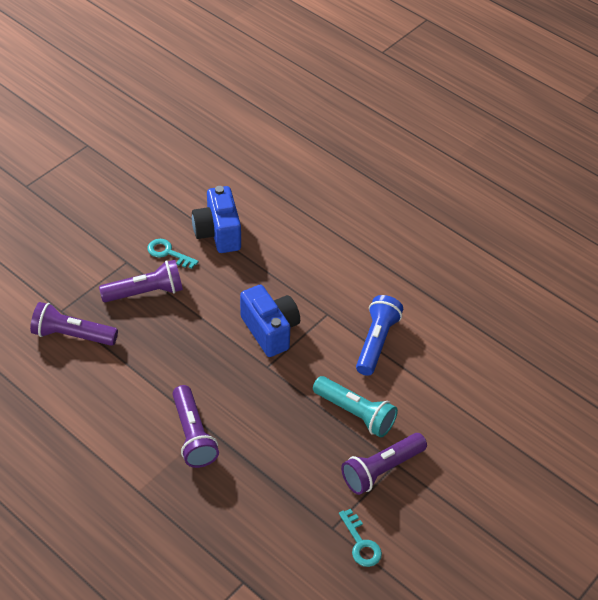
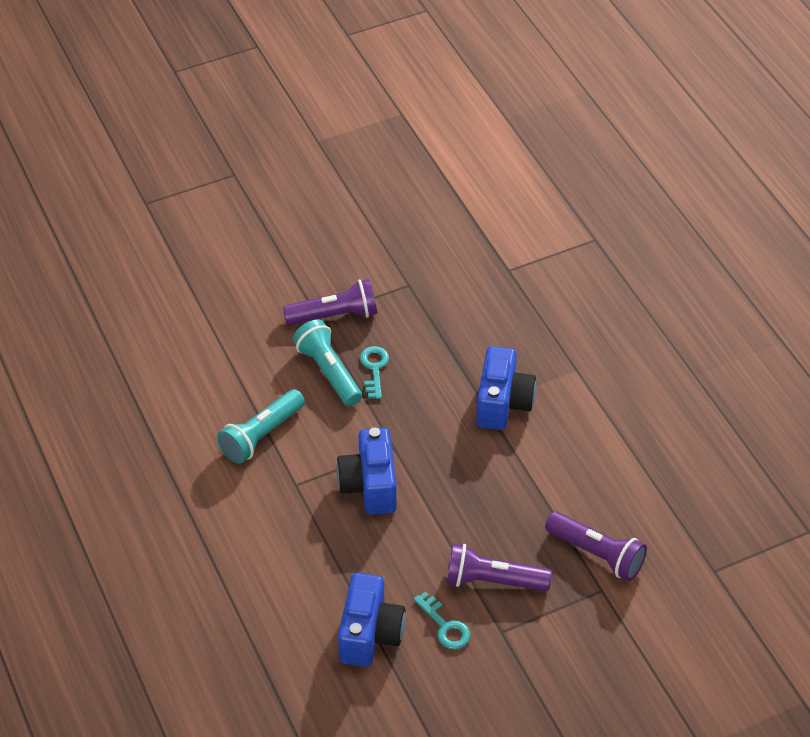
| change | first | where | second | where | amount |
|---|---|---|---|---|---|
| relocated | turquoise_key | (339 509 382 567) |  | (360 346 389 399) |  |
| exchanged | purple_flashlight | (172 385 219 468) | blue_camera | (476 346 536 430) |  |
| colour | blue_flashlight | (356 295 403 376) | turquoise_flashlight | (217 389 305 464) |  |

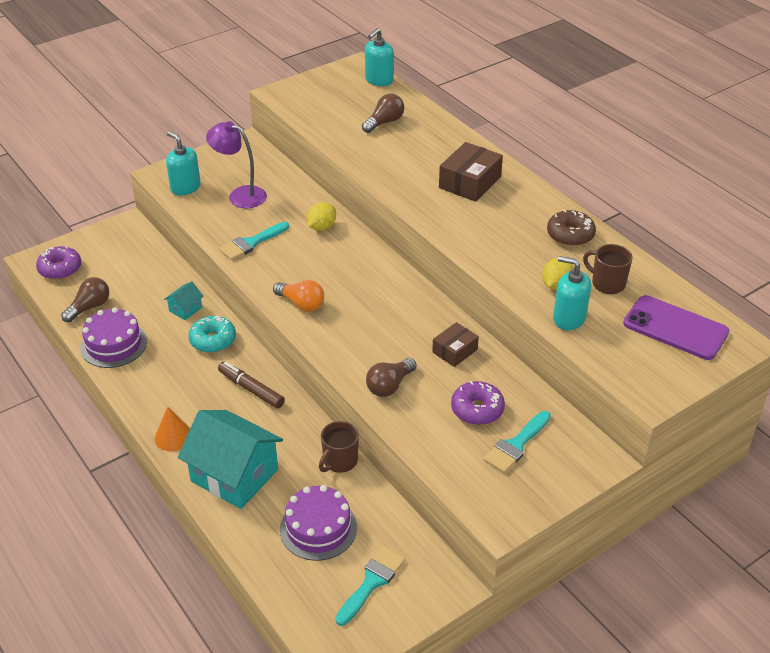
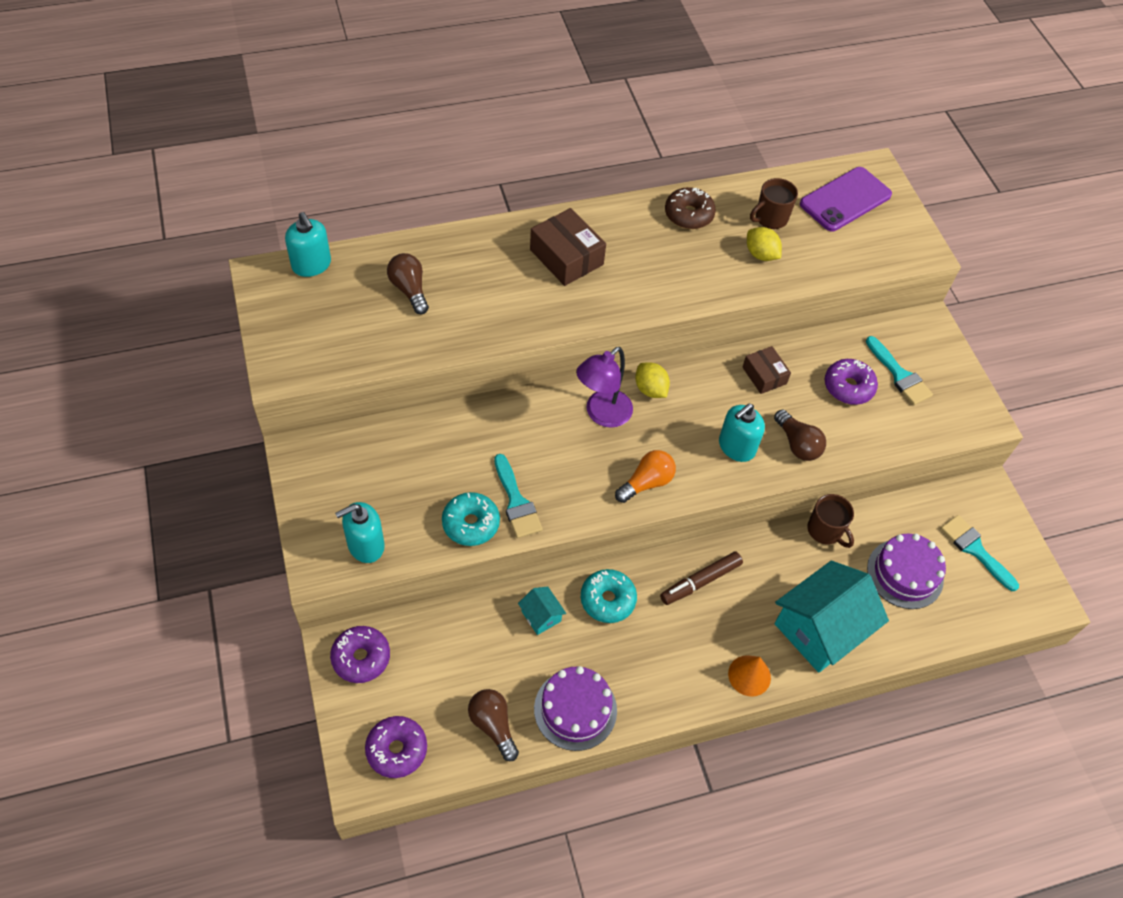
| change | first | where | second | where | amount |
|---|---|---|---|---|---|
| appeared |  |  | purple_donut | (330 626 390 683) |  |
| appeared |  |  | turquoise_donut | (442 492 500 546) |  |
| relocated | purple_lamp | (206 121 267 208) |  | (576 347 633 428) |  |
| relocated | yellow_lemon | (307 203 336 231) |  | (635 362 670 398) |  |
| relocated | turquoise_soap_dispenser | (553 256 591 330) |  | (719 404 765 462) |  |

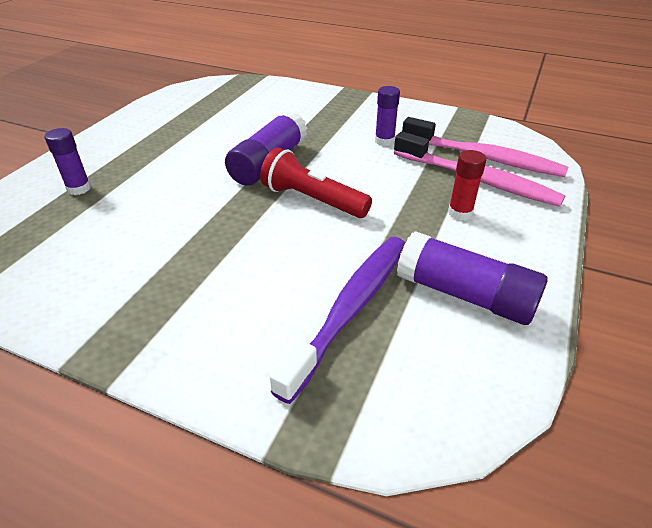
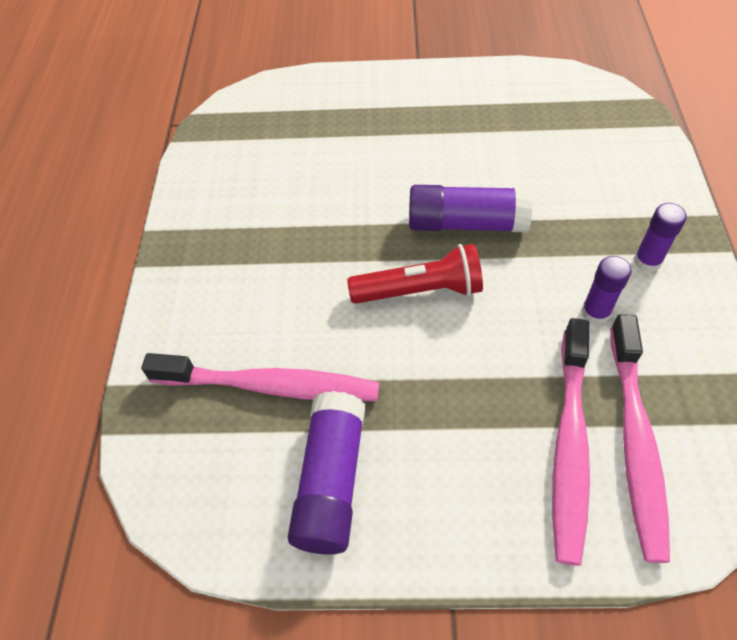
| change | first | where | second | where | amount |
|---|---|---|---|---|---|
| missing | red_glue_stick | (448 150 486 220) |  |  |  |
| relocated | purple_glue_stick | (45 128 91 195) |  | (634 203 687 272) |  |
| colour | purple_toothbrush | (270 237 405 404) | pink_toothbrush | (141 353 379 401) |  |
| spun | red_flashlight | (260 147 372 218) |  | (347 244 483 304) | 75 degrees clockwise |

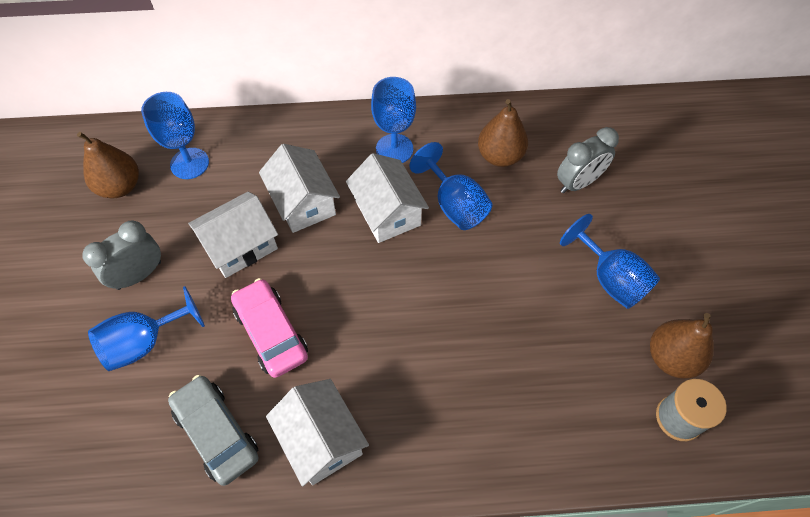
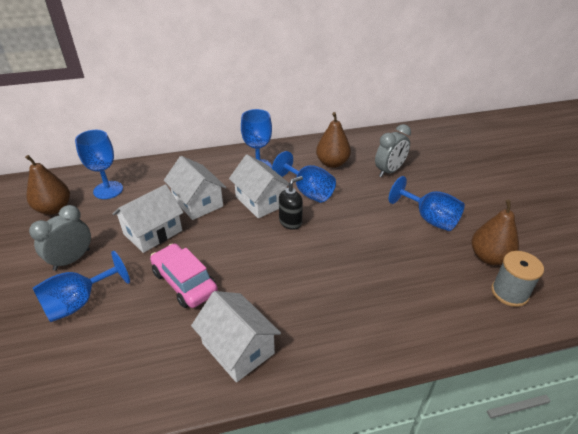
| change | first | where | second | where | amount |
|---|---|---|---|---|---|
| missing | grey_car | (168 375 259 486) |  |  |  |
| appeared |  |  | black_soap_dispenser | (279 176 303 230) |  |

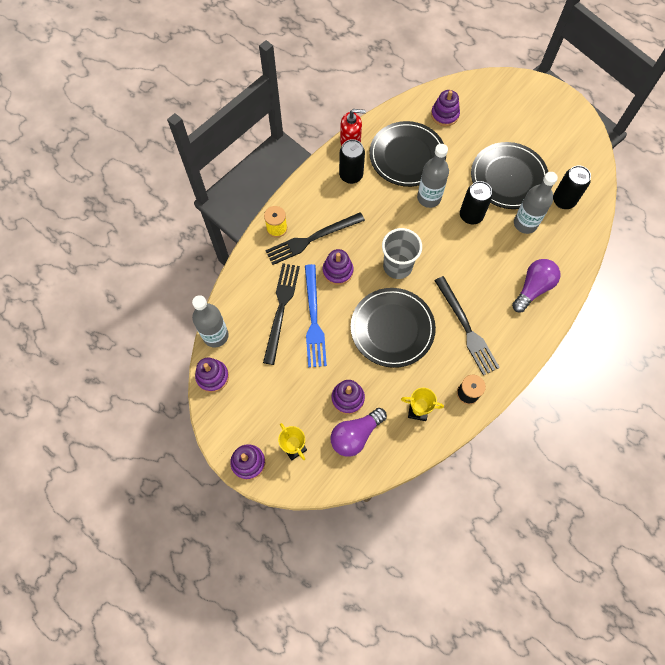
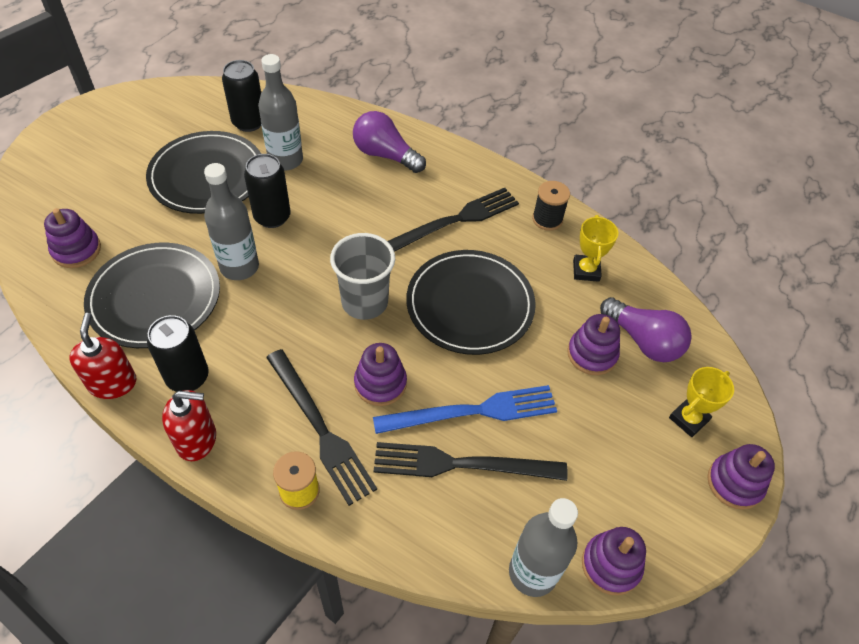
| change | first | where | second | where | amount |
|---|---|---|---|---|---|
| appeared |  |  | red_soap_dispenser | (162 390 216 461) |  |

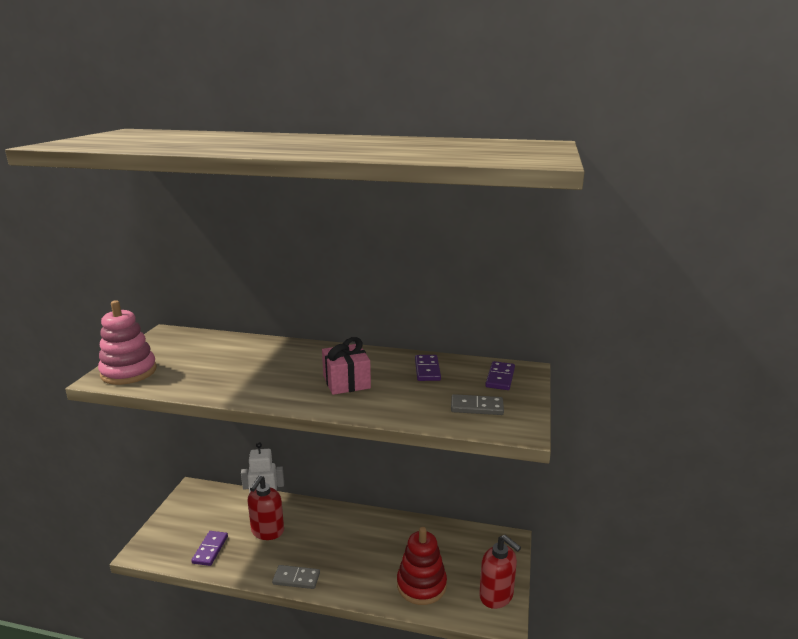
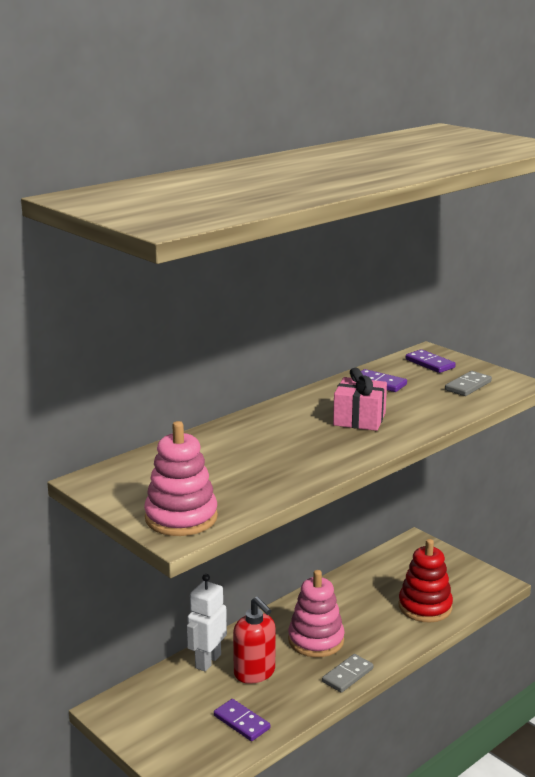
| change | first | where | second | where | amount |
|---|---|---|---|---|---|
| missing | red_soap_dispenser | (479 535 521 609) |  |  |  |
| appeared |  |  | pink_stacking_toy | (288 570 345 657) |  |

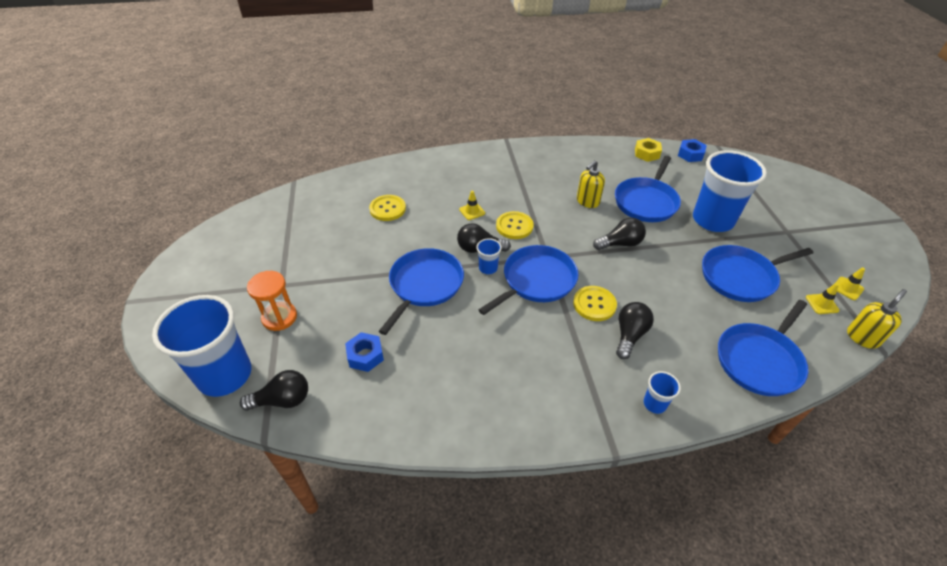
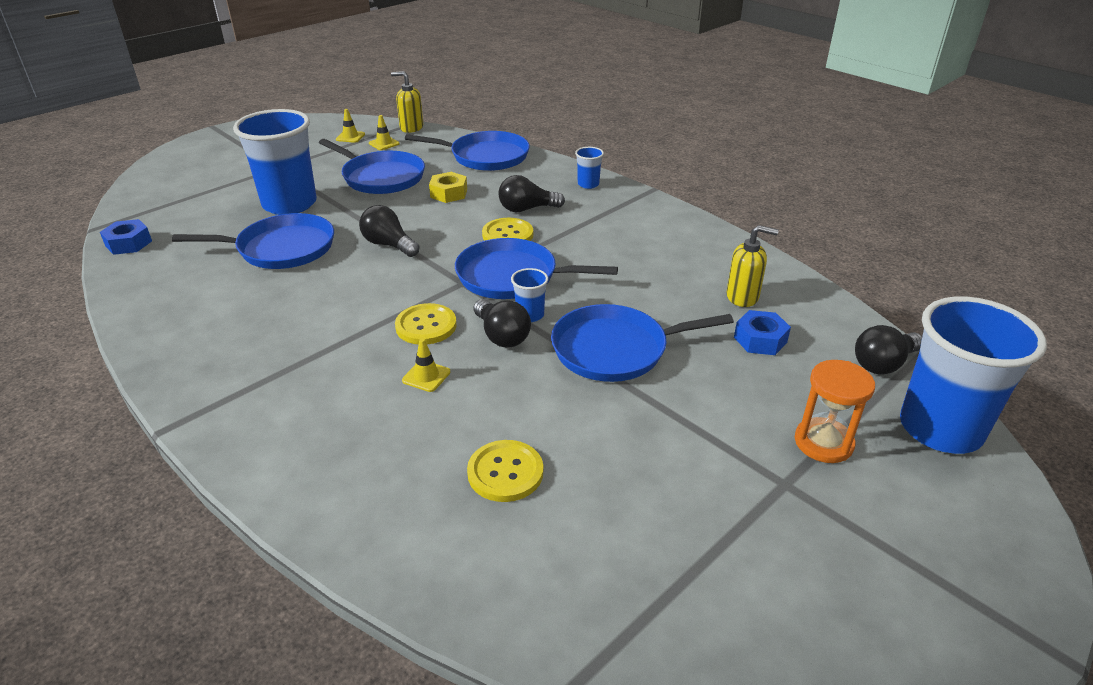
| change | first | where | second | where | amount |
|---|---|---|---|---|---|
| relocated | yellow_soap_dispenser | (577 160 605 208) |  | (726 225 779 307) |  |
| relocated | yellow_nut | (635 138 662 162) |  | (429 172 467 203) |  |
| spun | black_light_bulb | (240 370 308 410) |  | (855 325 922 374) | 75 degrees counterclockwise |

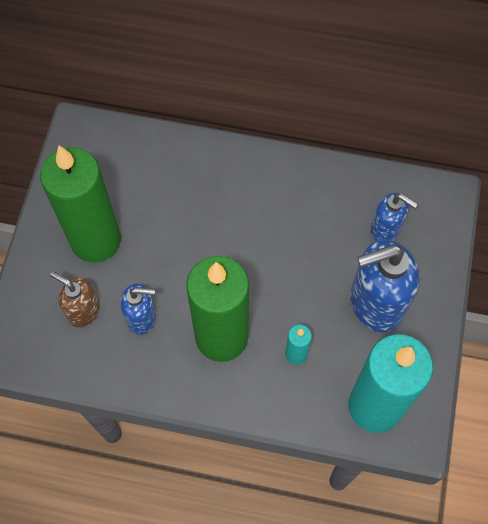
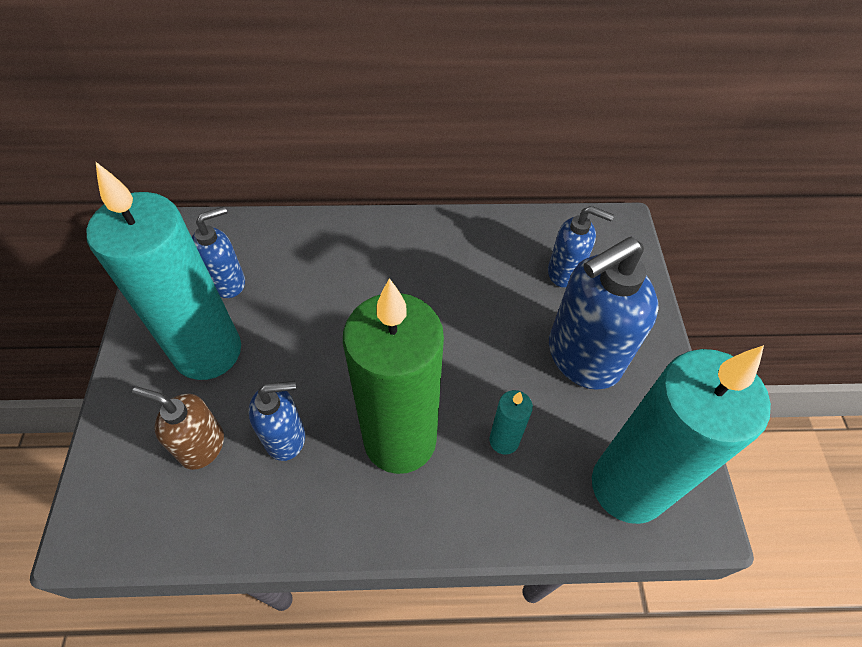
| change | first | where | second | where | amount |
|---|---|---|---|---|---|
| appeared |  |  | blue_soap_dispenser | (192 206 245 298) |  |
| colour | green_candle | (40 146 121 263) | turquoise_candle | (87 162 241 380) |  |

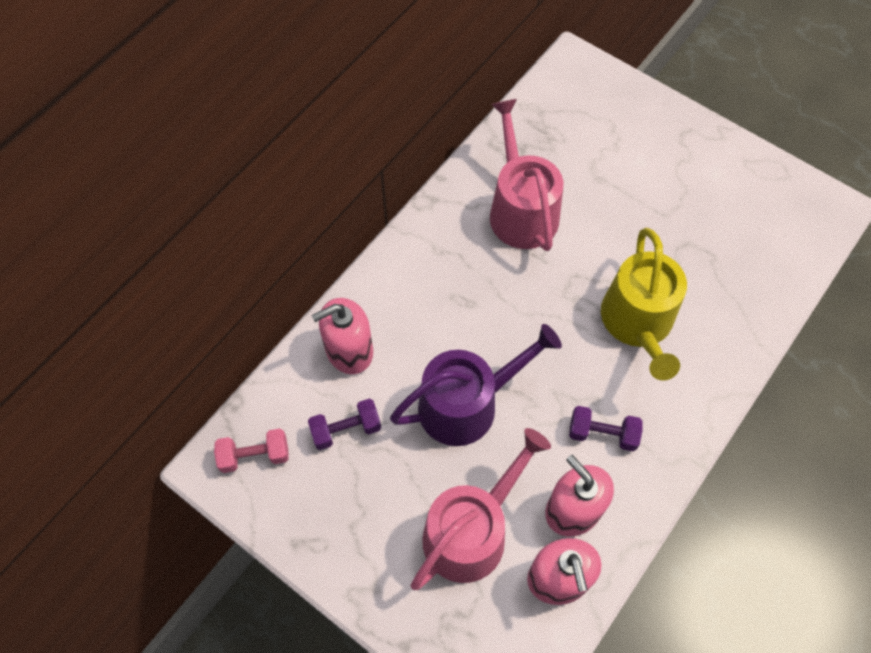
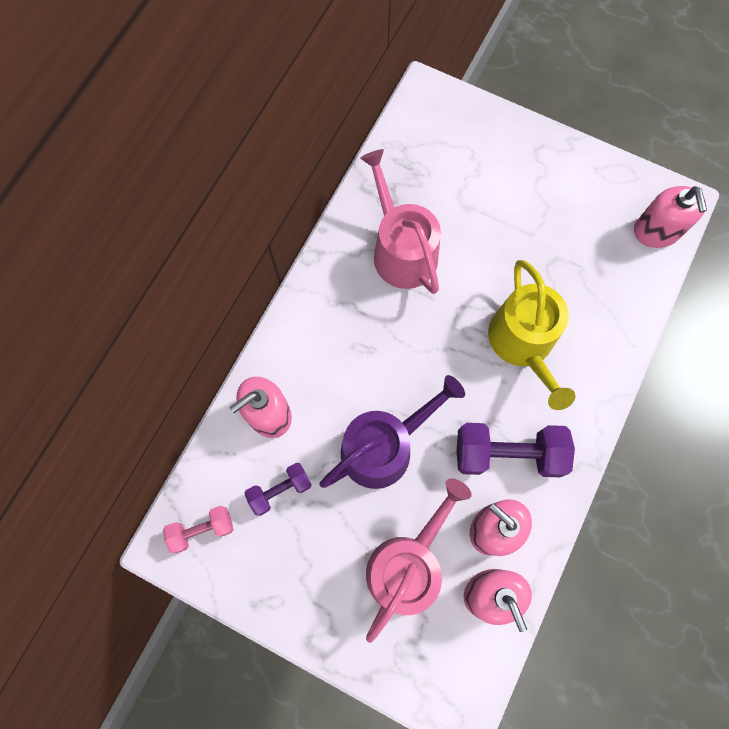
| change | first | where | second | where | amount |
|---|---|---|---|---|---|
| appeared |  |  | pink_soap_dispenser | (634 186 707 248) |  |
| size | purple_dumbbell | (569 406 643 451) |  | (457 423 575 477) | x1.74 |

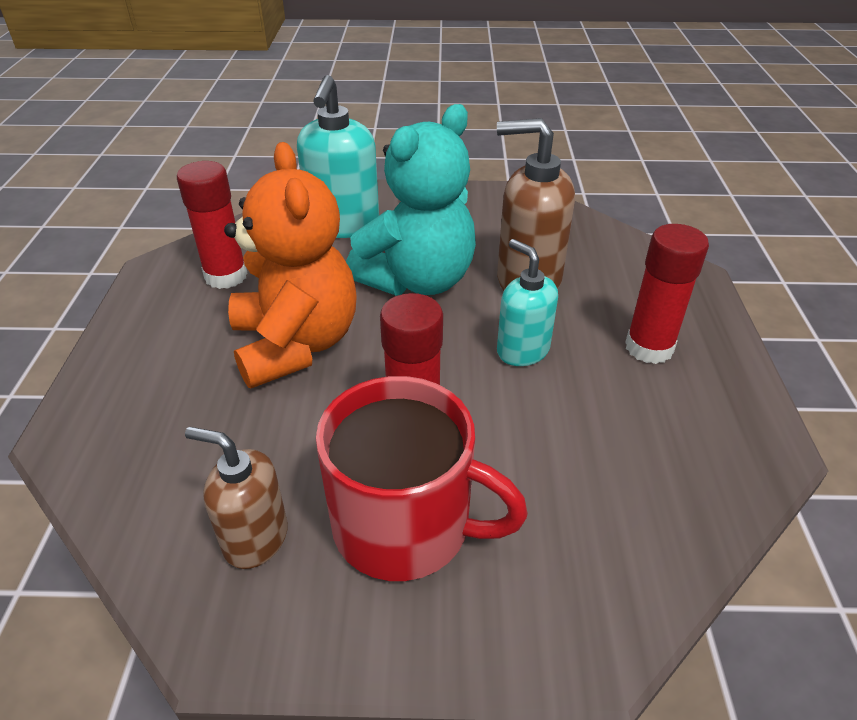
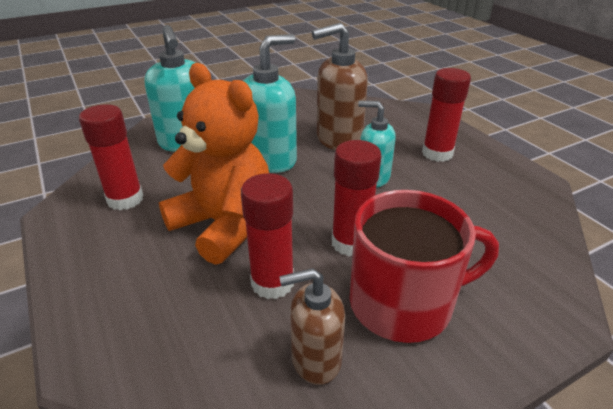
| change | first | where | second | where | amount |
|---|---|---|---|---|---|
| appeared |  |  | red_glue_stick | (241 173 294 299) |  |
| exchanged | turquoise_teddy_bear | (346 104 476 296) | turquoise_soap_dispenser | (243 34 297 173) |  |

